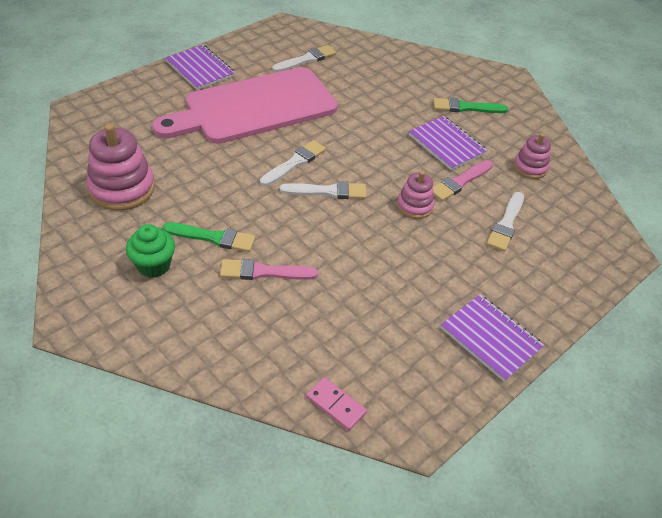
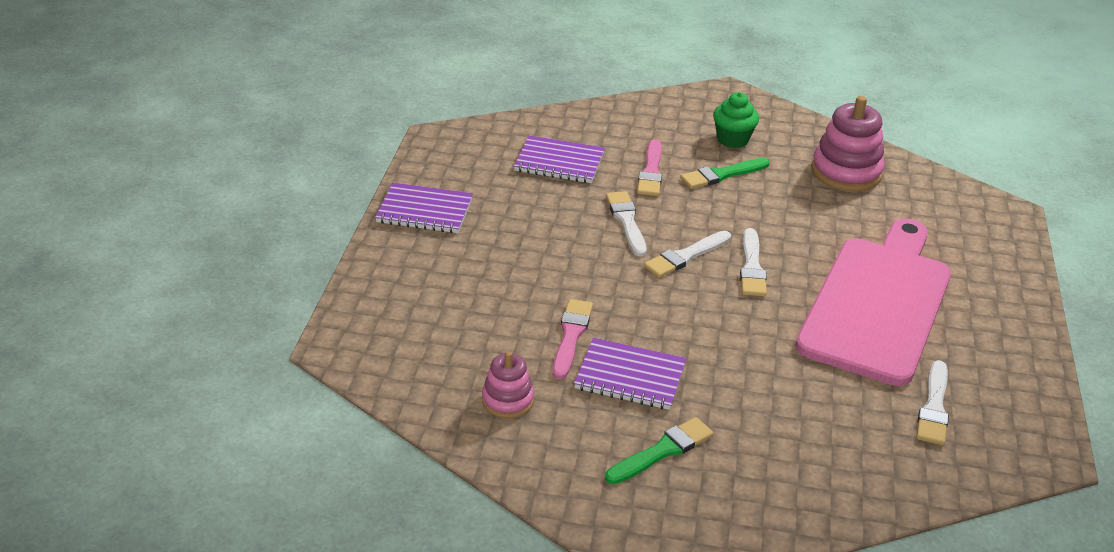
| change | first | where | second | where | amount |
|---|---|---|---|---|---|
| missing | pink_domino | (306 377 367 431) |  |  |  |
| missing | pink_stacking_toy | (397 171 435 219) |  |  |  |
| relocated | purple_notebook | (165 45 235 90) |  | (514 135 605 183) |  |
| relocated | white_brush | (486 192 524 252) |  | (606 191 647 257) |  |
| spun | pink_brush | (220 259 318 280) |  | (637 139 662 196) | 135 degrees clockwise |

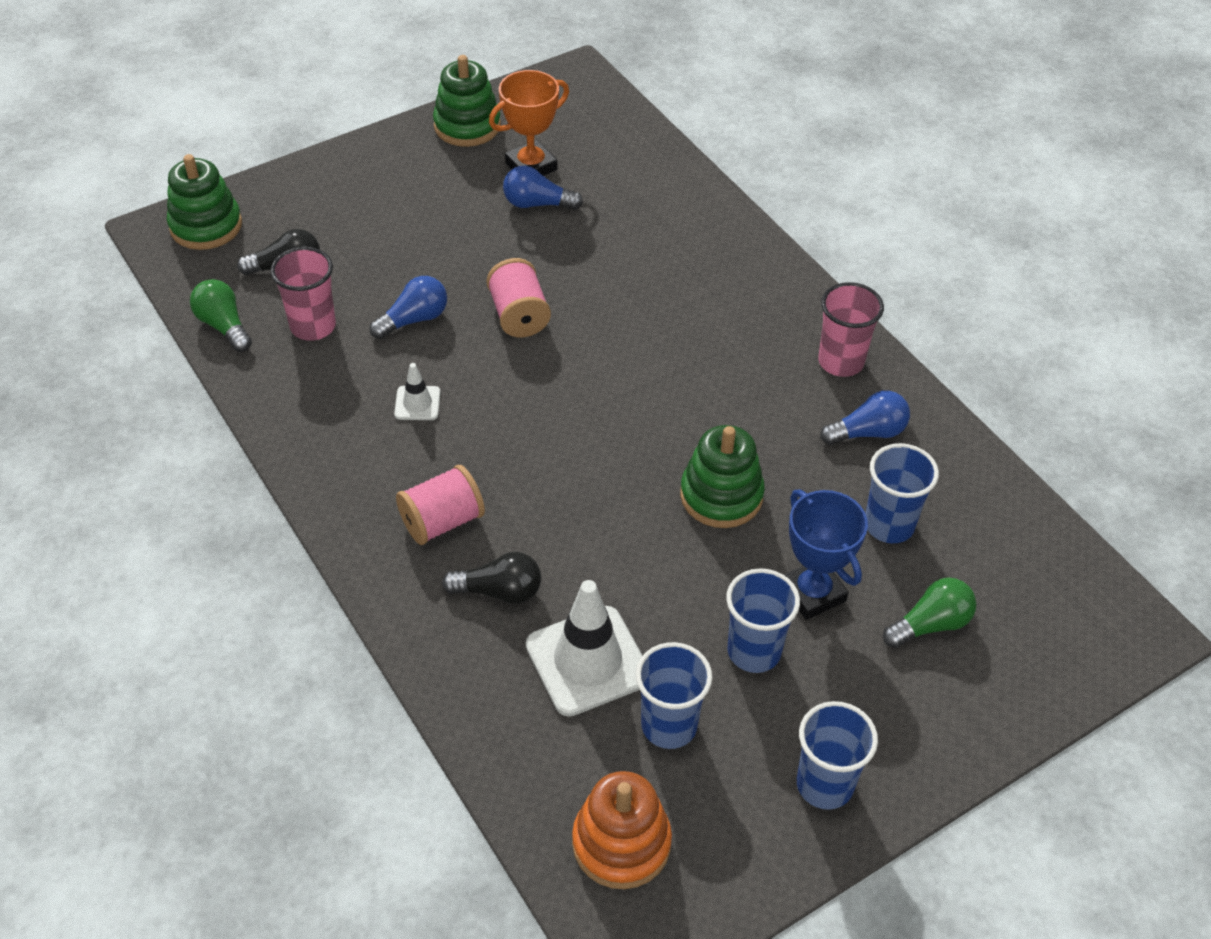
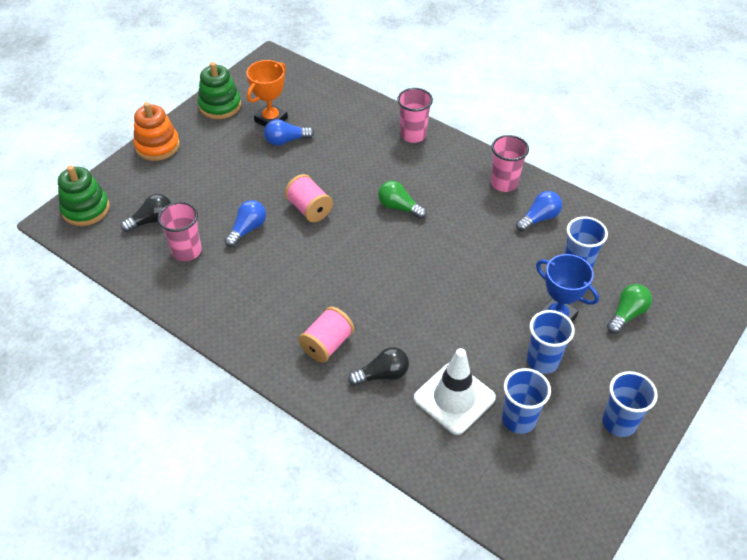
| change | first | where | second | where | amount |
|---|---|---|---|---|---|
| missing | white_traffic_cone | (394 363 441 420) |  |  |  |
| missing | green_stacking_toy | (680 425 765 528) |  |  |  |
| appeared |  |  | pink_cup | (397 88 433 143) |  |
| relocated | green_light_bulb | (190 279 252 352) |  | (378 181 427 219) |  |
| relocated | orange_stacking_toy | (572 771 672 889) |  | (133 102 180 161) |  |

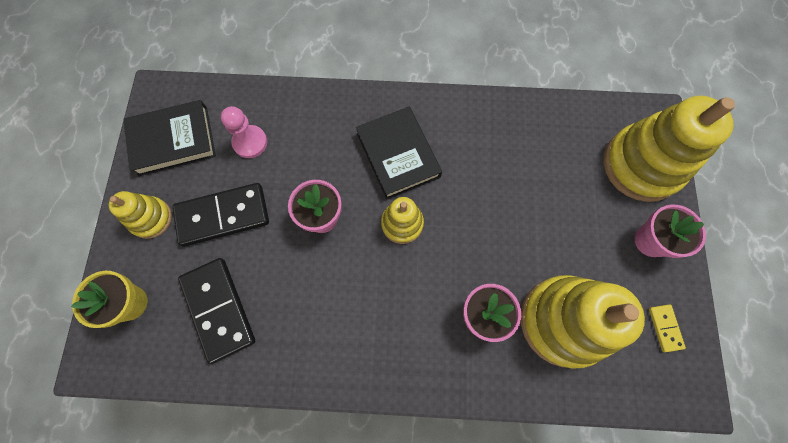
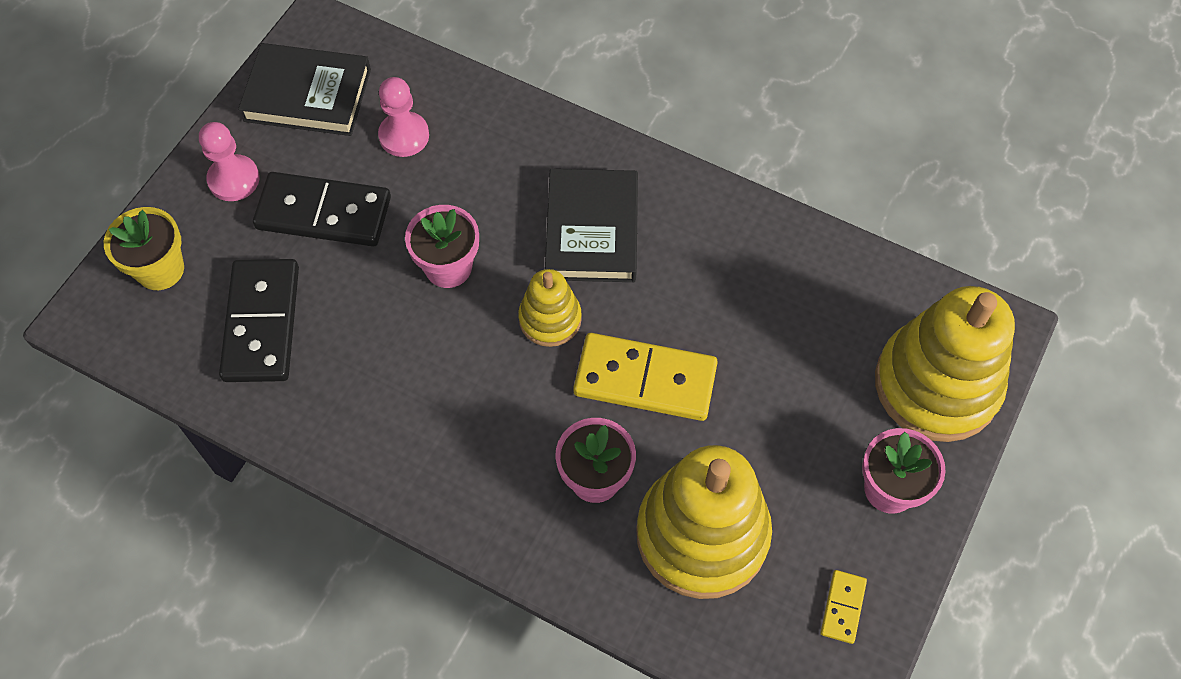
| change | first | where | second | where | amount |
|---|---|---|---|---|---|
| appeared |  |  | yellow_domino | (573 333 718 421) |  |
| exchanged | yellow_stacking_toy | (109 191 172 239) | pink_pawn | (199 122 260 201) |  |

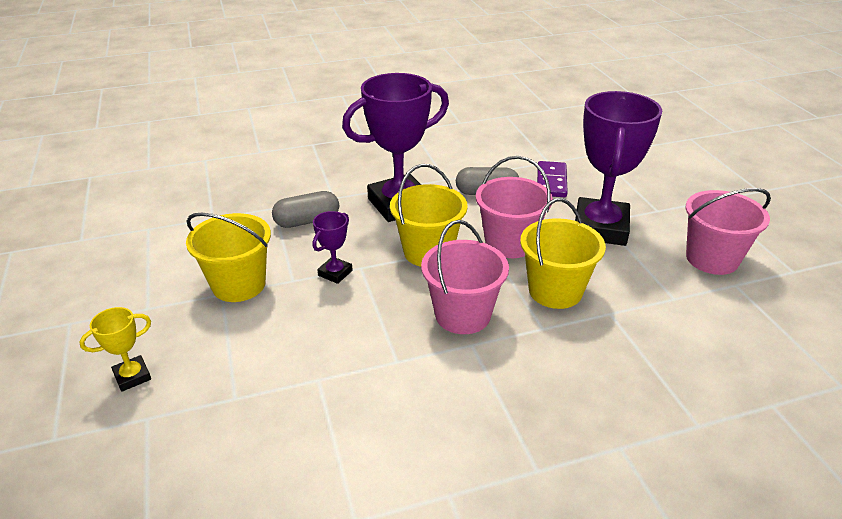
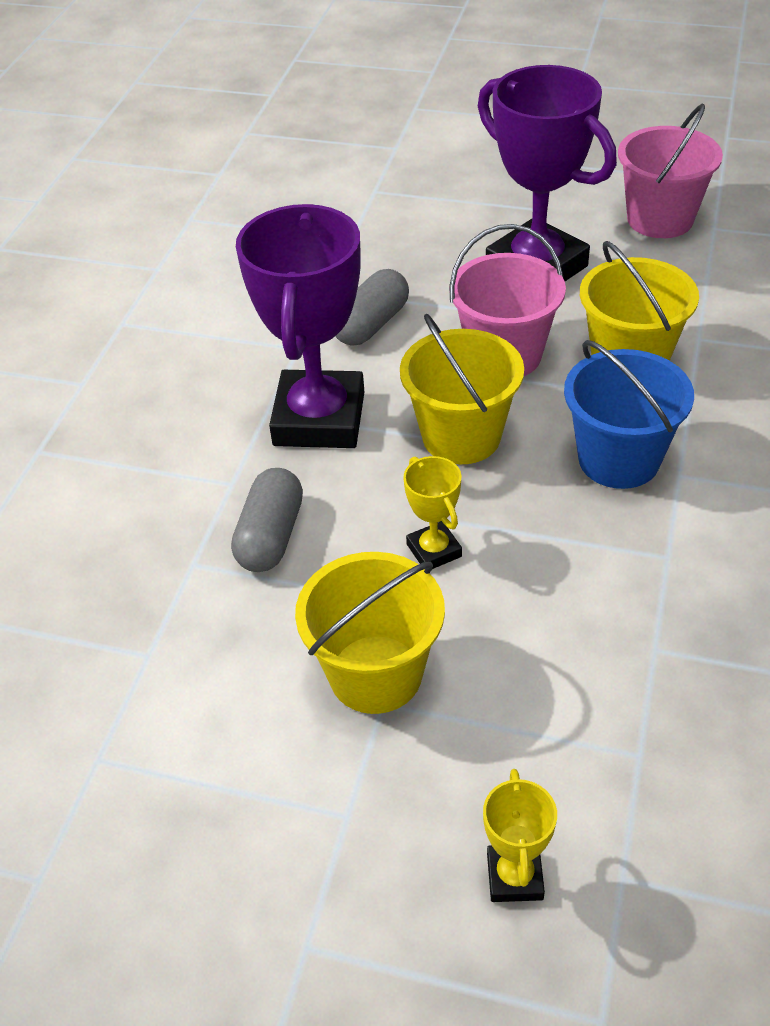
| change | first | where | second | where | amount |
|---|---|---|---|---|---|
| missing | purple_domino | (537 161 568 197) |  |  |  |
| colour | purple_trophy | (313 211 353 284) | yellow_trophy | (403 456 462 569) |  |
| colour | pink_bucket | (421 220 509 334) | blue_bucket | (564 340 694 489) |  |

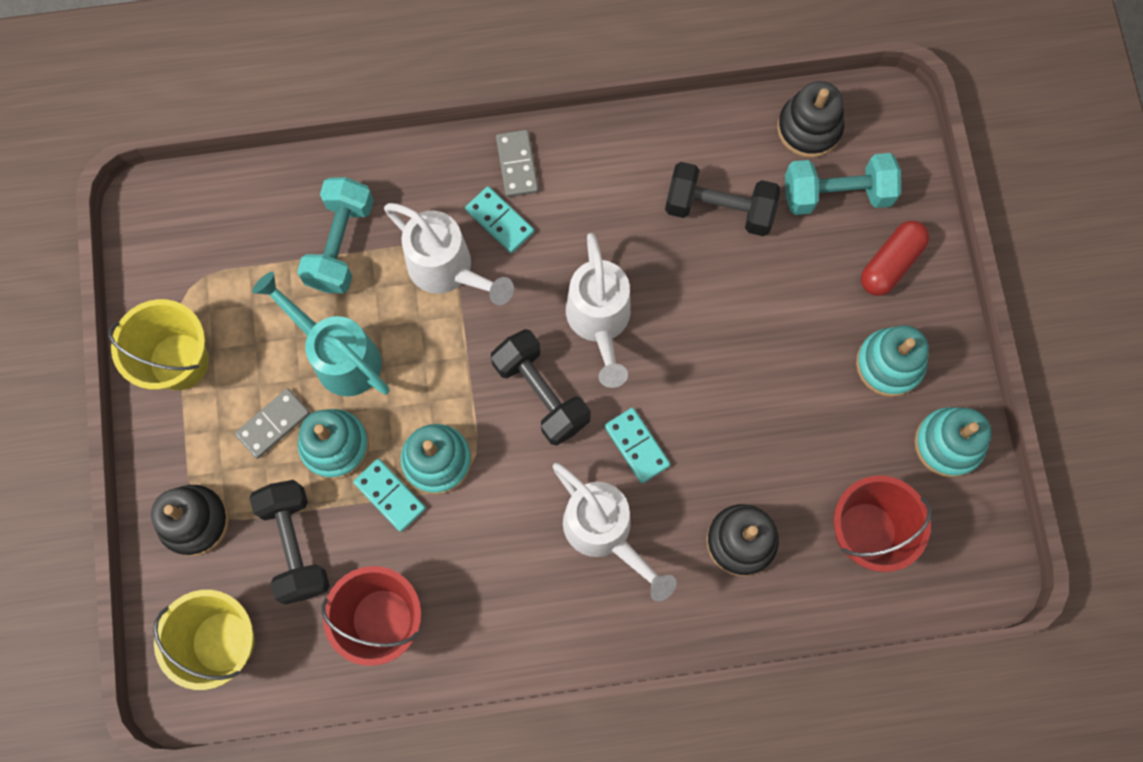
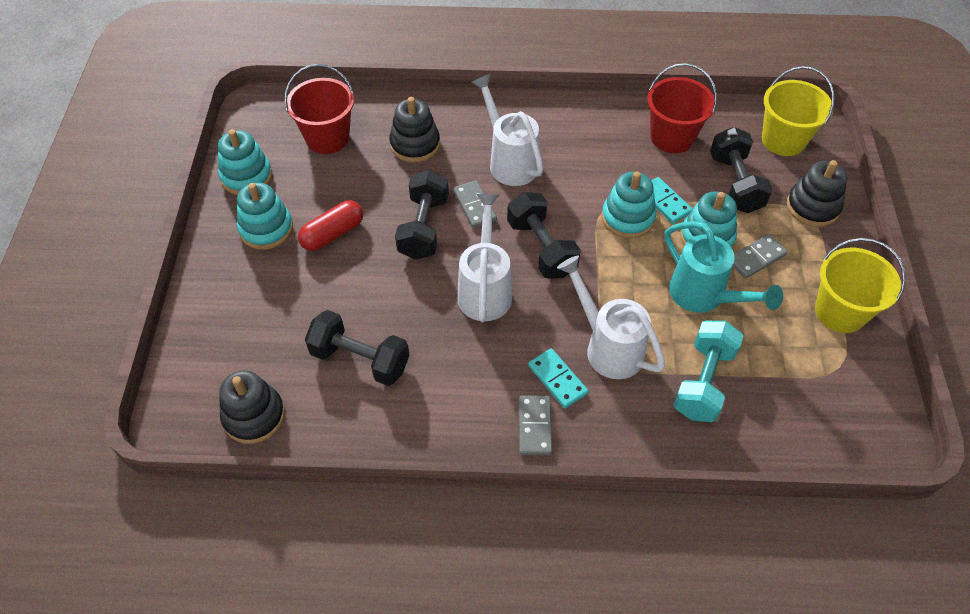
| change | first | where | second | where | amount |
|---|---|---|---|---|---|
| missing | turquoise_dumbbell | (785 153 901 215) |  |  |  |
| appeared |  |  | black_dumbbell | (395 169 449 260) |  |
| relocated | red_capsule | (861 221 930 296) |  | (298 200 363 251) |  |
| colour | turquoise_domino | (604 408 670 483) | grey_domino | (453 181 497 228) |  |

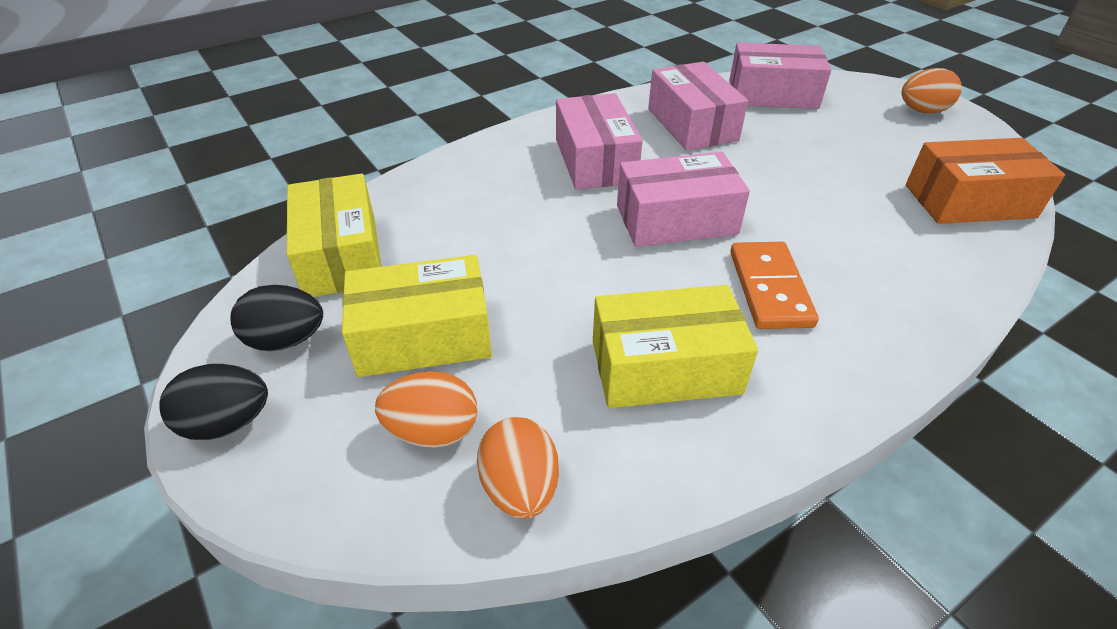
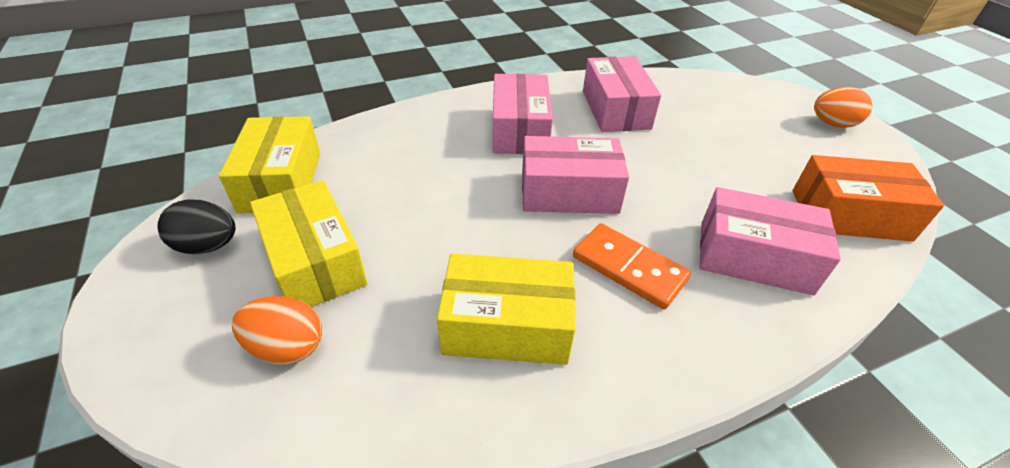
| change | first | where | second | where | amount |
|---|---|---|---|---|---|
| missing | black_egg | (159 364 268 440) |  |  |  |
| missing | orange_egg | (477 417 559 519) |  |  |  |
| relocated | pink_box | (729 43 831 109) |  | (700 187 841 295) |  |
| spun | yellow_box | (342 255 492 377) |  | (250 180 367 307) | 60 degrees clockwise |
| spun | orange_domino | (730 242 819 329) |  | (573 223 691 309) | 60 degrees counterclockwise |

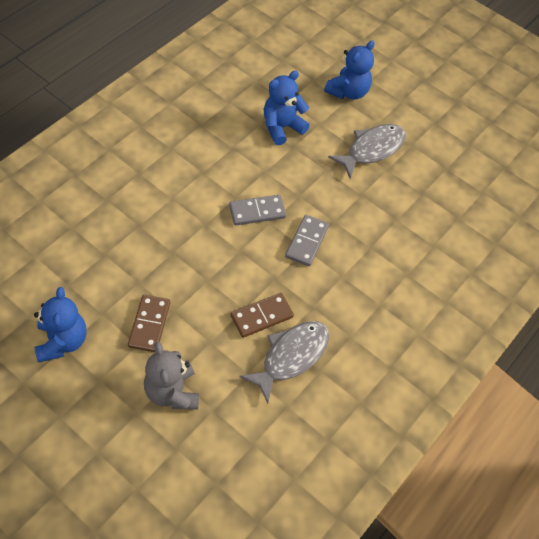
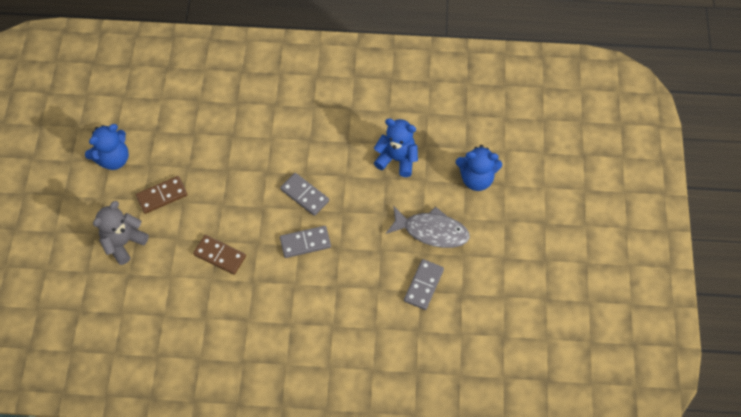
| change | first | where | second | where | amount |
|---|---|---|---|---|---|
| missing | grey_fish | (239 321 329 403) |  |  |  |
| appeared |  |  | grey_domino | (404 259 444 310) |  |

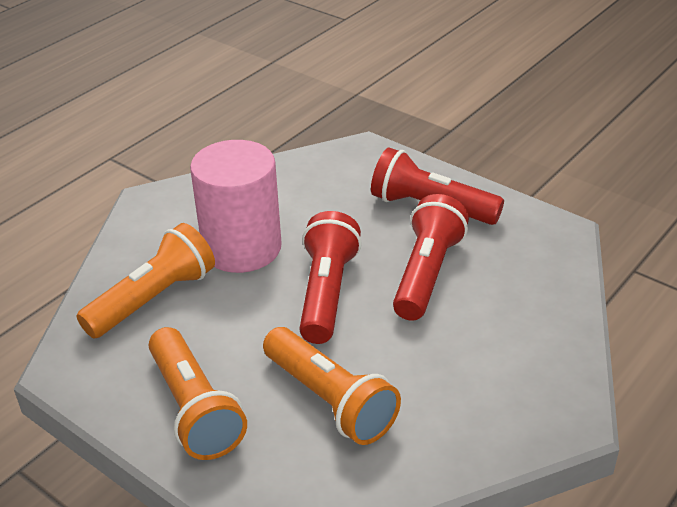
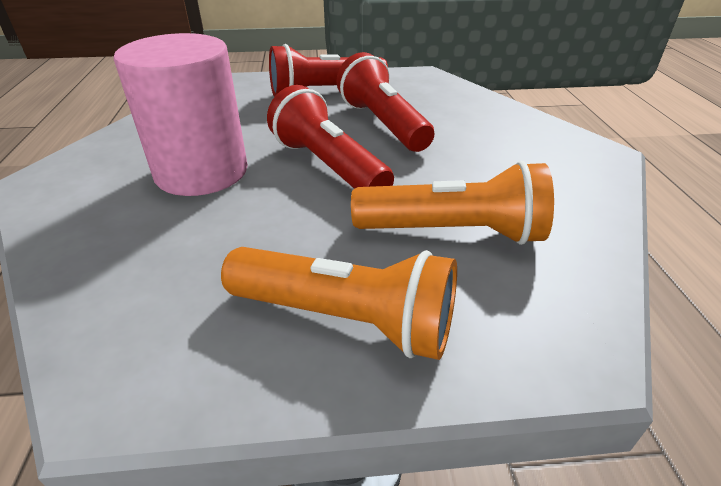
| change | first | where | second | where | amount |
|---|---|---|---|---|---|
| missing | orange_flashlight | (77 223 215 339) |  |  |  |

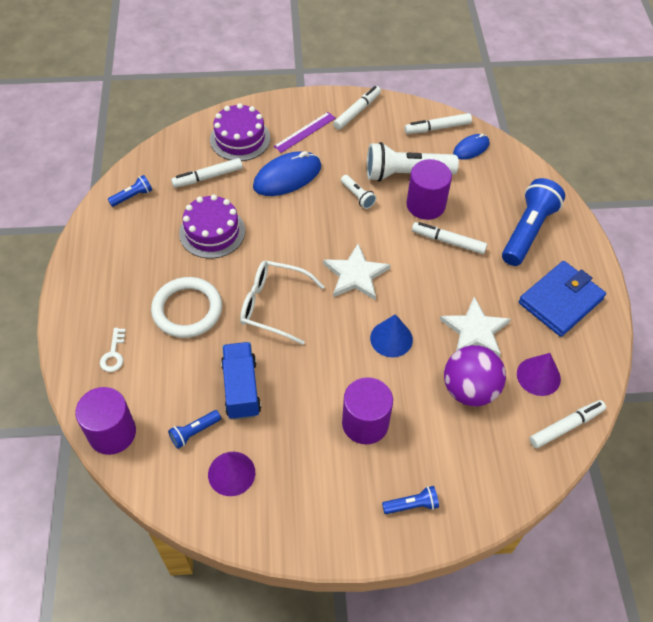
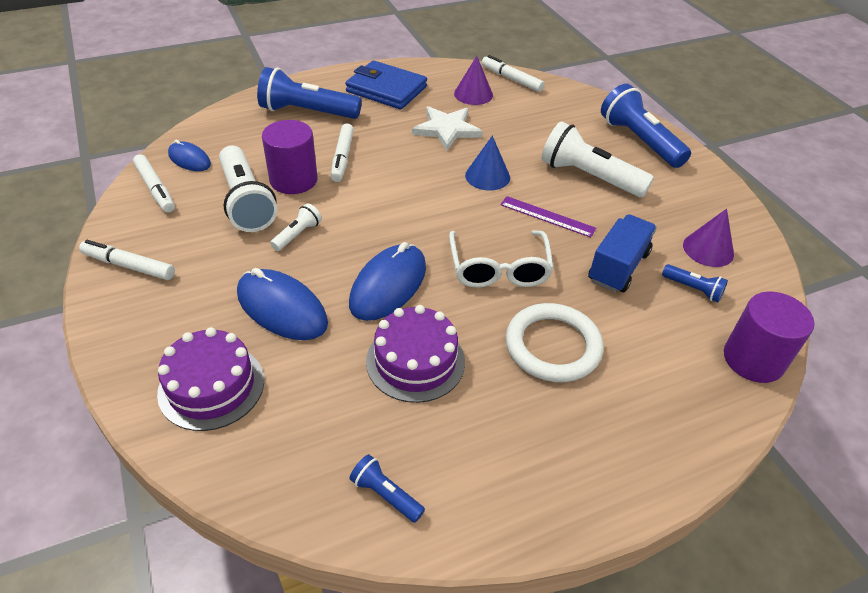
| change | first | where | second | where | amount |
|---|---|---|---|---|---|
| missing | white_key | (100 328 126 372) |  |  |  |
| missing | white_marker | (171 158 243 188) |  |  |  |
| missing | white_star | (323 244 390 300) |  |  |  |
| missing | purple_ball | (444 345 506 406) |  |  |  |
| appeared |  |  | blue_mouse | (349 242 426 321) |  |
| relocated | purple_ruler | (274 112 336 153) |  | (500 196 596 238) |  |
| exchanged | purple_cylinder | (342 377 393 444) | white_flashlight | (541 121 654 197) |  |
| spun | blue_truck | (221 342 261 420) |  | (588 214 657 292) | 150 degrees clockwise |
| size | blue_flashlight | (382 486 439 514) |  | (601 84 691 168) | x2.10 |

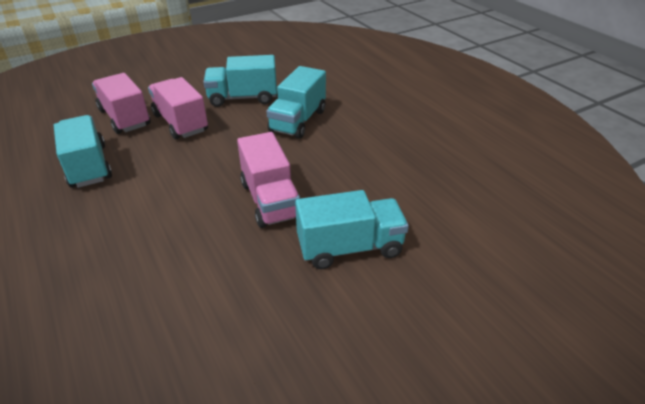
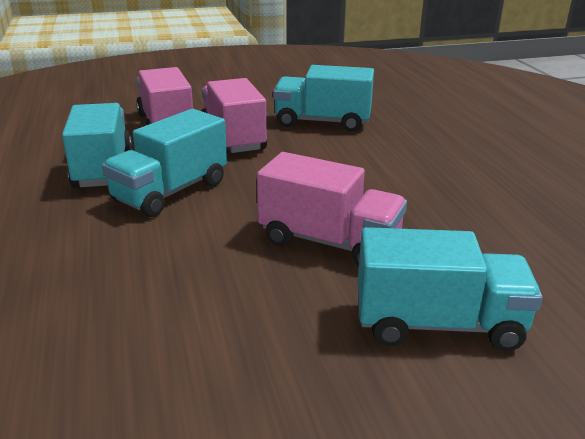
| change | first | where | second | where | amount |
|---|---|---|---|---|---|
| relocated | turquoise_truck | (266 66 326 139) |  | (102 109 227 217) |  |
| spun | pink_truck | (237 132 300 228) |  | (257 152 407 266) | 60 degrees counterclockwise |

